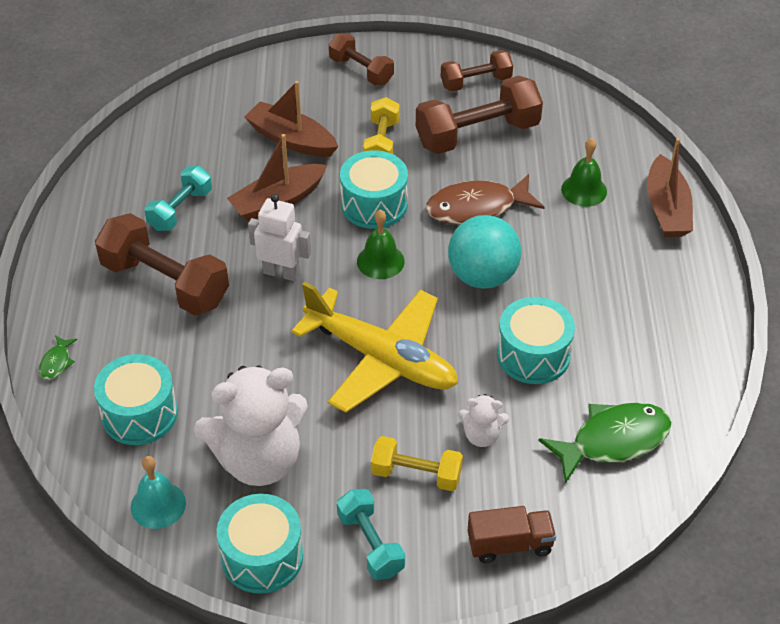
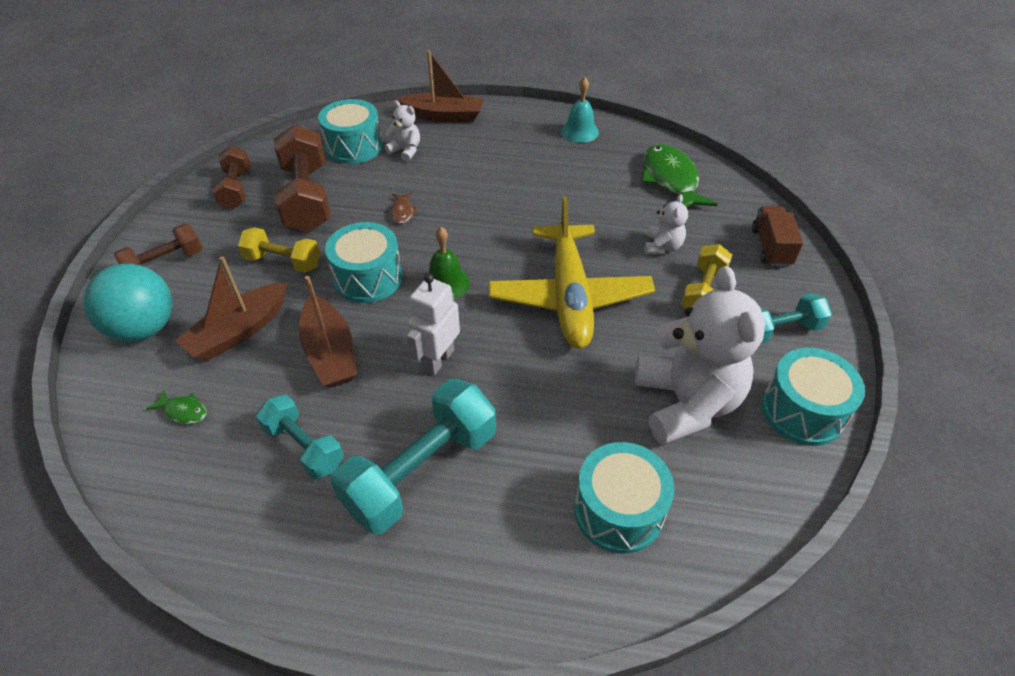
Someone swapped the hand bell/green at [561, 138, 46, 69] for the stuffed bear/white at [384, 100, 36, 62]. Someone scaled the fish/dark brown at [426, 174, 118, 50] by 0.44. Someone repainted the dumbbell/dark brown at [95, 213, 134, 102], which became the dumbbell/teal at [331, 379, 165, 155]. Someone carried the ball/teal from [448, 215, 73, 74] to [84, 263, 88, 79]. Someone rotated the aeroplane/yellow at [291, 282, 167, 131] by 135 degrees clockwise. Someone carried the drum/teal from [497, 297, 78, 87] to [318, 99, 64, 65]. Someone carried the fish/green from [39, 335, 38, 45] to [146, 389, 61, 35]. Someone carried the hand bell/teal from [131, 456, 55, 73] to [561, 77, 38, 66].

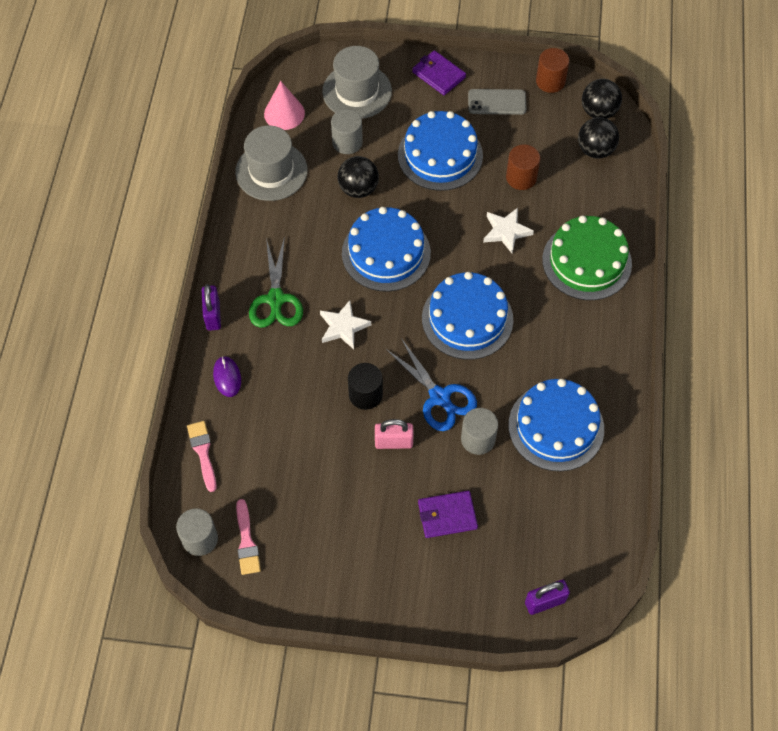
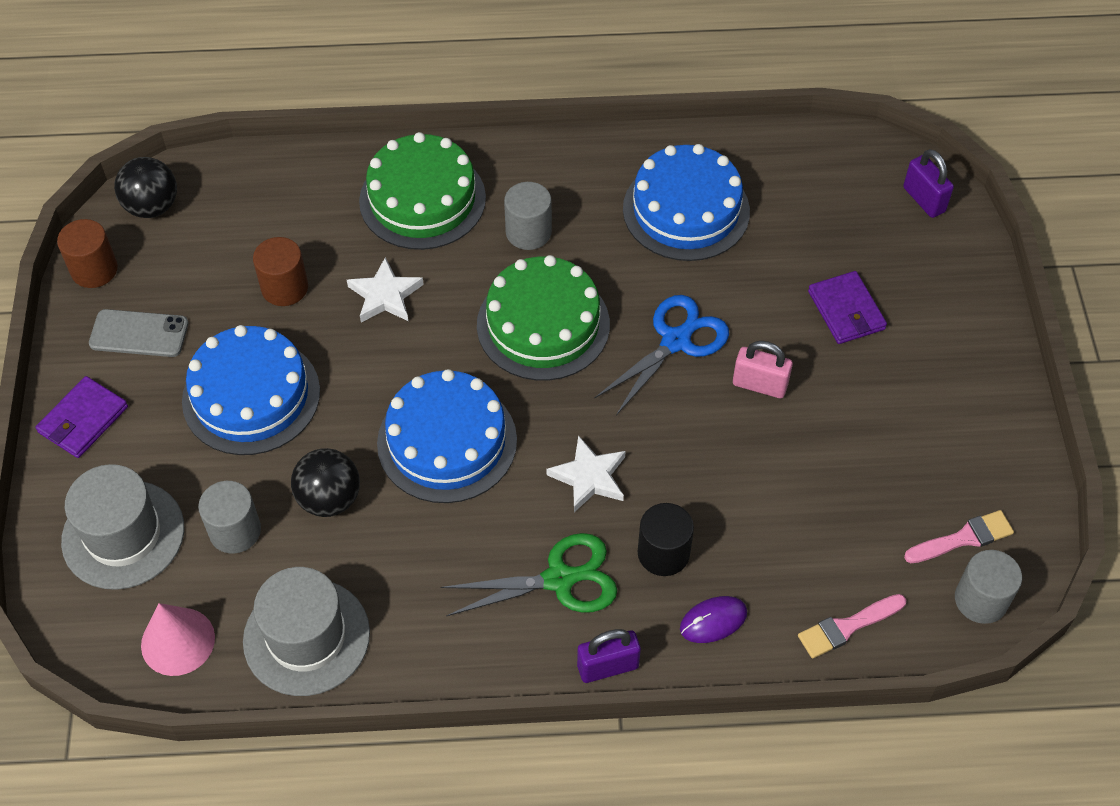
Someone rotated the smartphone/gray at [468, 89, 58, 26] by 75 degrees counterclockwise. Someone took away the ball/ebony at [578, 117, 41, 41]. Someone repainted the cake/cobalt at [422, 272, 91, 88], which became the cake/green at [477, 255, 133, 126]. Someone carried the cylinder/ebony from [348, 363, 35, 47] to [638, 503, 56, 73]. Someone carried the cylinder/gray from [461, 408, 37, 47] to [504, 182, 48, 68]. Someone rotated the small lock/pink at [375, 419, 39, 30] by 60 degrees counterclockwise.

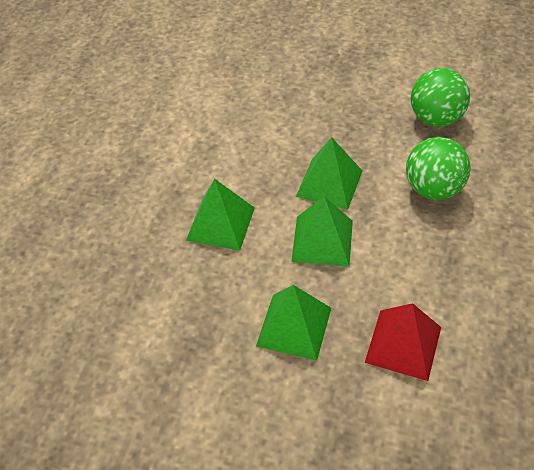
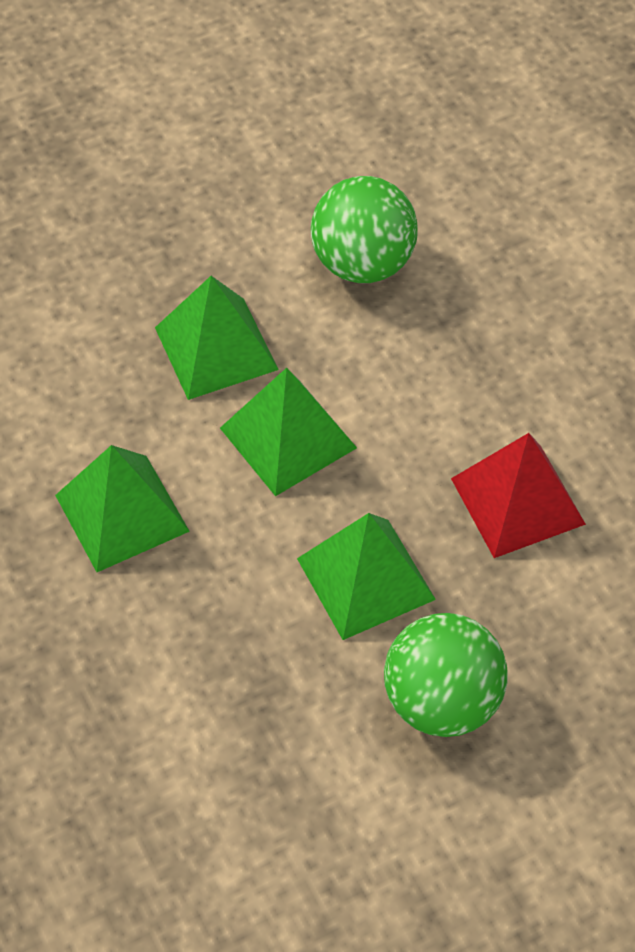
Someone carried the ball/green from [411, 68, 59, 59] to [384, 613, 124, 124].

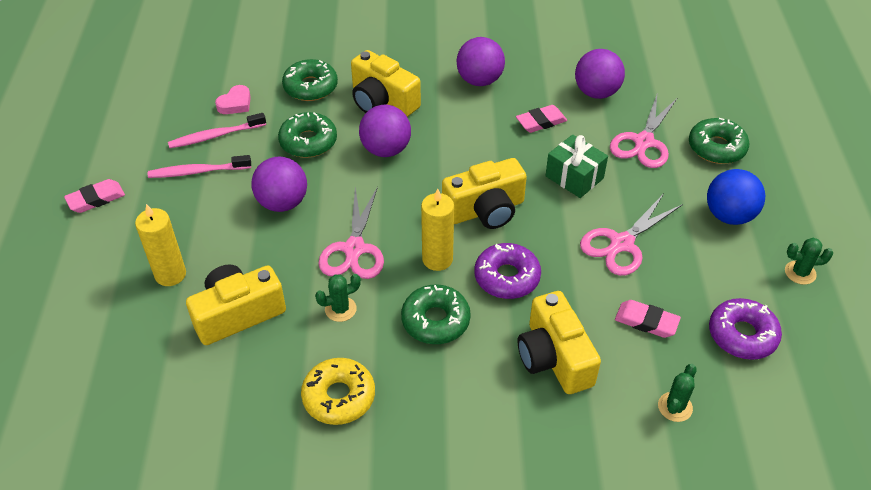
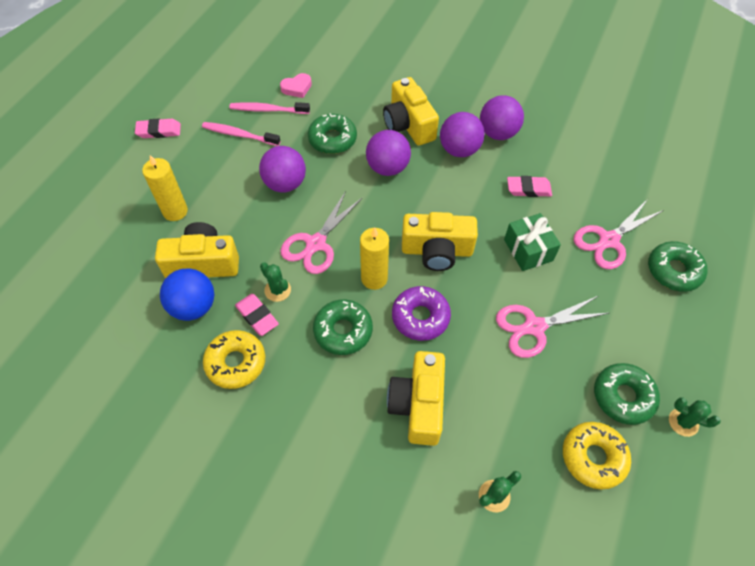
Someone carried the ball/royal purple from [575, 49, 50, 50] to [440, 112, 45, 45]. Someone carried the donut/green from [282, 59, 56, 42] to [594, 363, 66, 62]. Someone carried the ball/cobalt from [707, 169, 58, 56] to [160, 268, 54, 53]. Someone rotated the saguaro cactus/green at [315, 274, 46, 48] by 45 degrees clockwise. Someone repainted the donut/royal purple at [709, 298, 73, 62], which became the donut/yellow at [563, 422, 68, 68]. Someone carried the gum eraser/pink from [615, 300, 66, 38] to [235, 294, 44, 42].

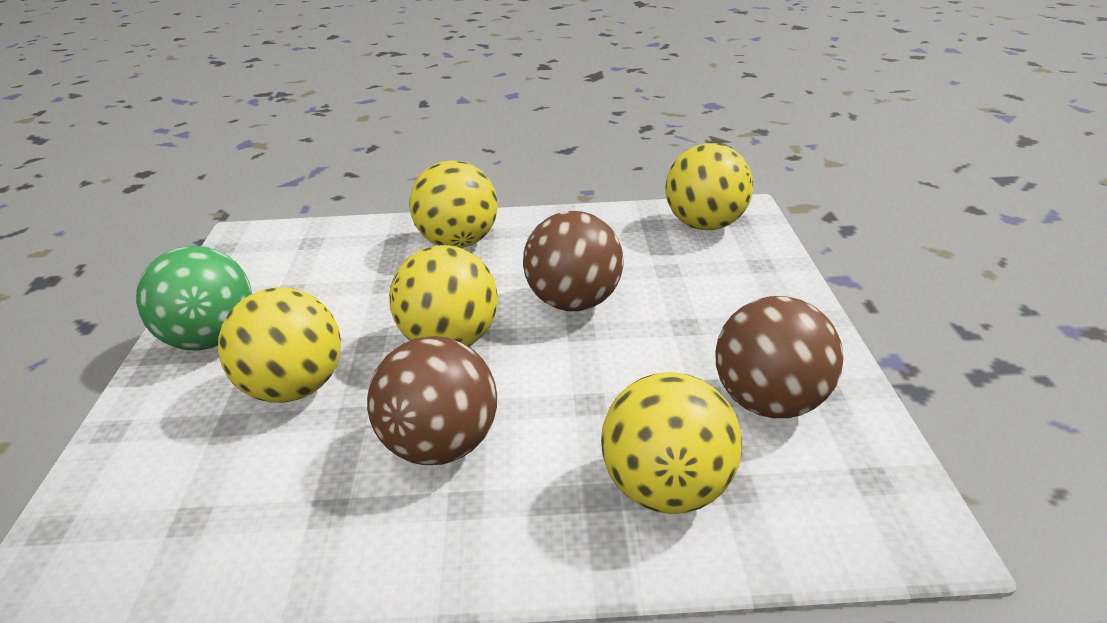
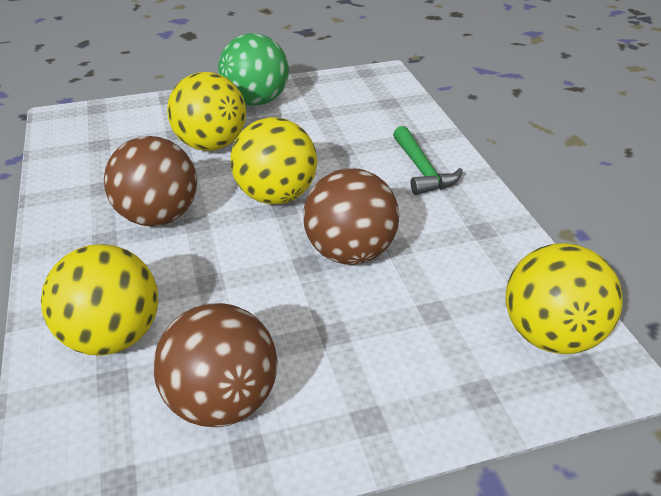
Someone swapped the ball/yellow at [409, 160, 89, 88] for the claw hammer/green at [393, 126, 70, 69].

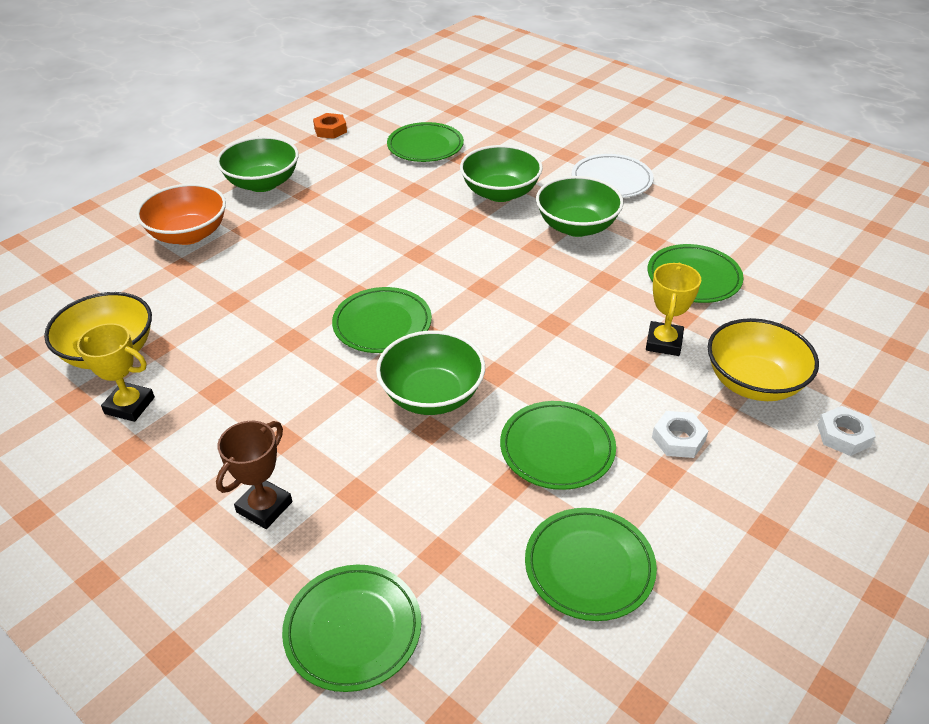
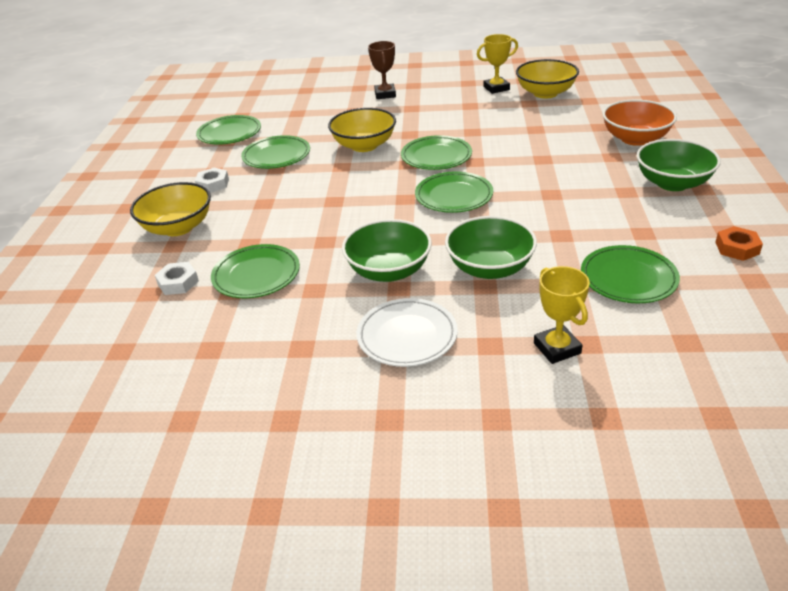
Someone carried the prize cup/yellow from [646, 263, 55, 93] to [534, 266, 56, 98]. Someone repainted the deep dish/green at [376, 330, 109, 85], which became the deep dish/yellow at [328, 108, 68, 44]. Someone carried the nut/white from [817, 406, 59, 50] to [155, 262, 44, 33]. Someone carried the flat dish/green from [282, 565, 139, 127] to [415, 171, 78, 42].

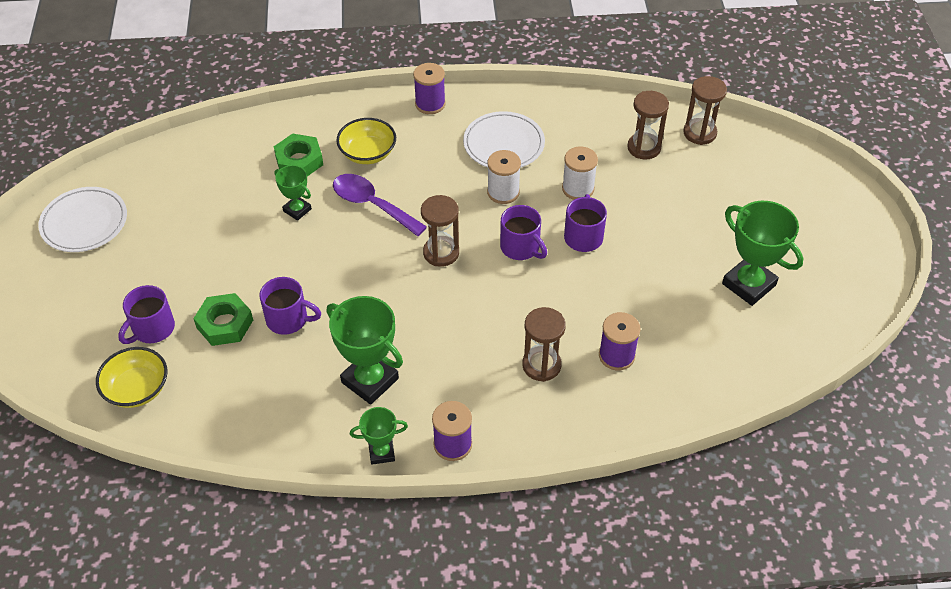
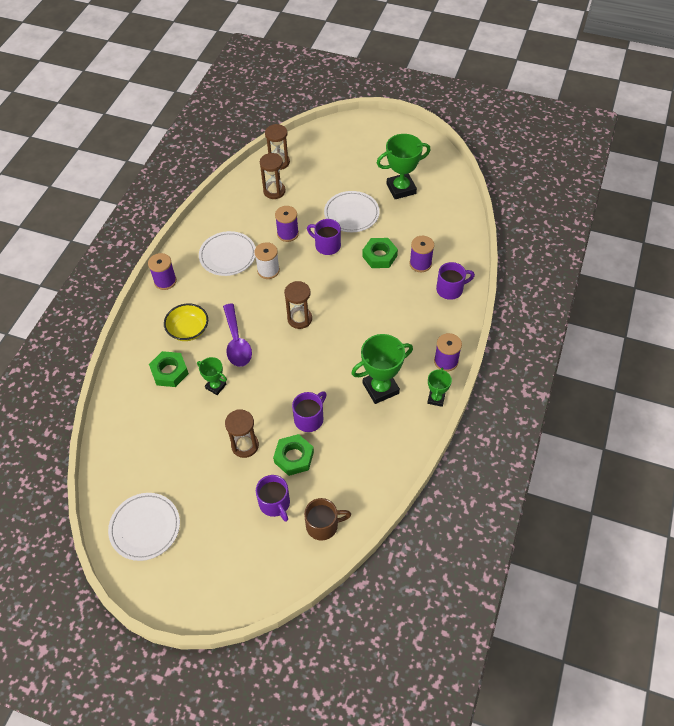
Someone repainted the reel of thread/white at [562, 146, 36, 54], which became the reel of thread/royal purple at [275, 206, 24, 36]. Someone rotated the prize cup/green at [275, 165, 37, 56] by 60 degrees clockwise. Someone rotated the spoon/royal purple at [333, 174, 94, 62] by 75 degrees counterclockwise. Someone carried the coffee mug/royal purple from [500, 205, 47, 55] to [436, 262, 39, 38]. Someone carried the sand timer/dark brown from [522, 307, 44, 75] to [225, 409, 34, 49]. Someone swapped the deep dish/yellow at [96, 347, 71, 61] for the coffee mug/dark brown at [304, 498, 47, 43]. Someone put down the flat dish/white at [324, 191, 56, 41]. Someone put down the nut/green at [362, 238, 36, 30].

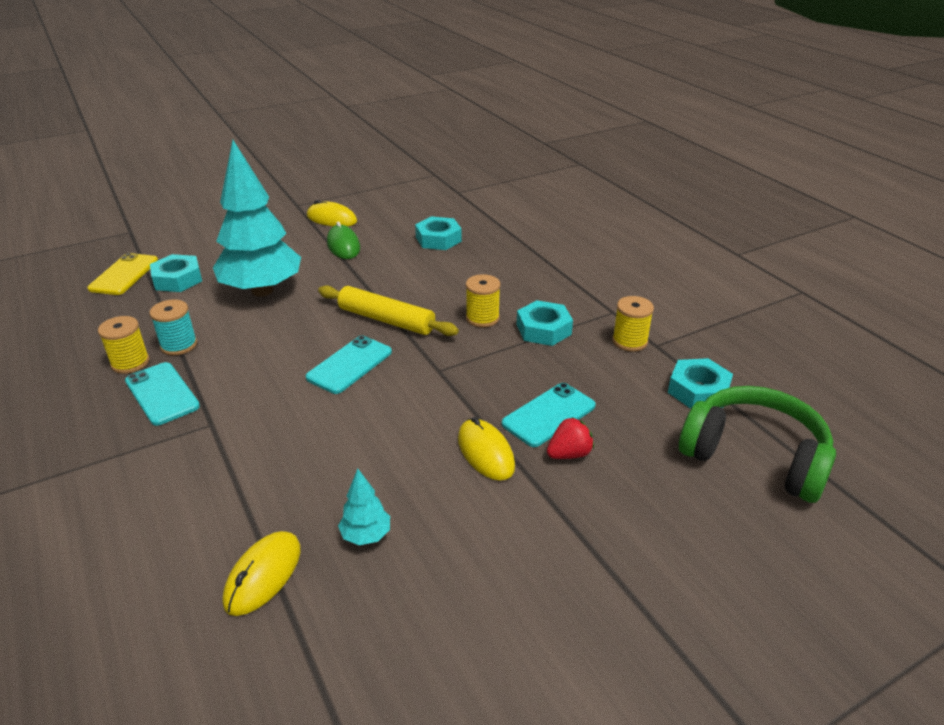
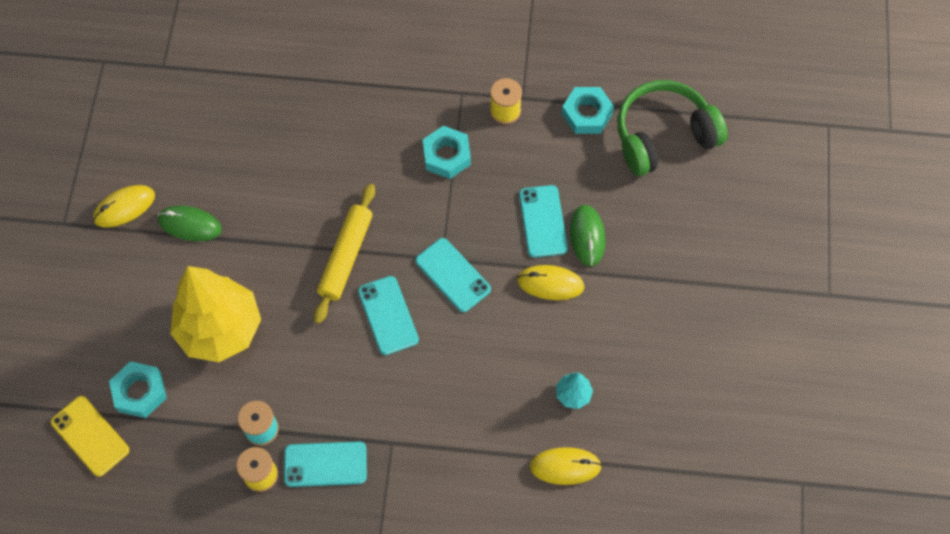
Someone repainted the toy tree/teal at [213, 140, 88, 157], which became the toy tree/yellow at [170, 266, 91, 96]. Someone took away the nut/teal at [415, 216, 47, 34]. Someone took away the reel of thread/yellow at [466, 274, 34, 53]. Someone rotated the rolling pin/yellow at [318, 285, 141, 51] by 45 degrees counterclockwise. Someone swapped the strawberry/scarlet at [547, 417, 47, 42] for the mouse/green at [570, 205, 35, 61]. Someone rotated the mouse/yellow at [222, 531, 79, 85] by 60 degrees counterclockwise. Someone put down the smartphone/teal at [415, 238, 76, 74].

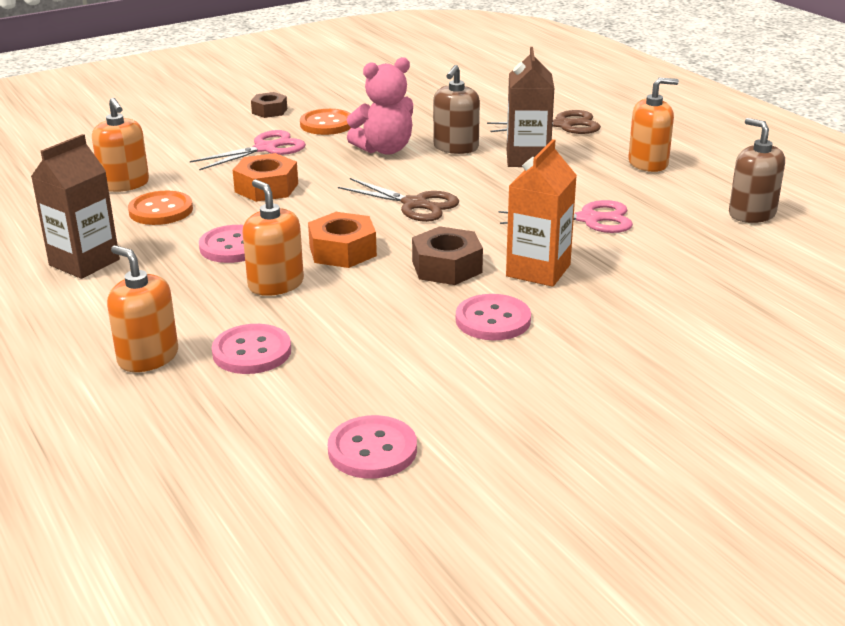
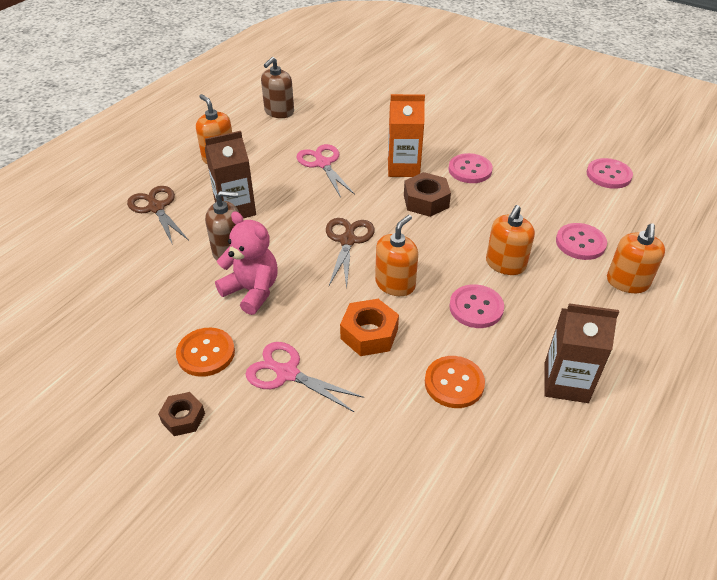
Someone carried the soap pump/bright orange from [92, 98, 57, 94] to [375, 215, 43, 81]. Someone took away the nut/bright orange at [308, 212, 69, 56].

